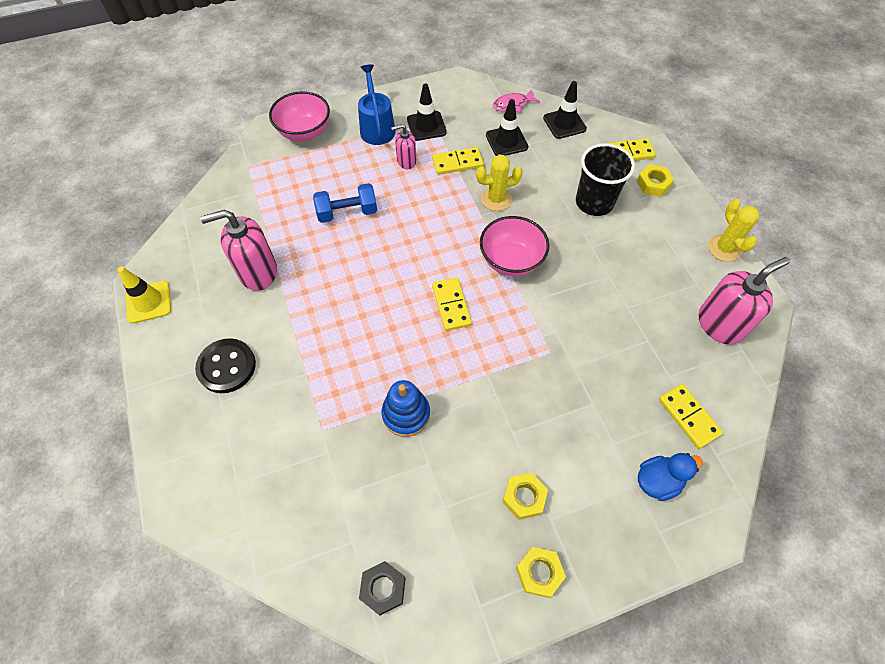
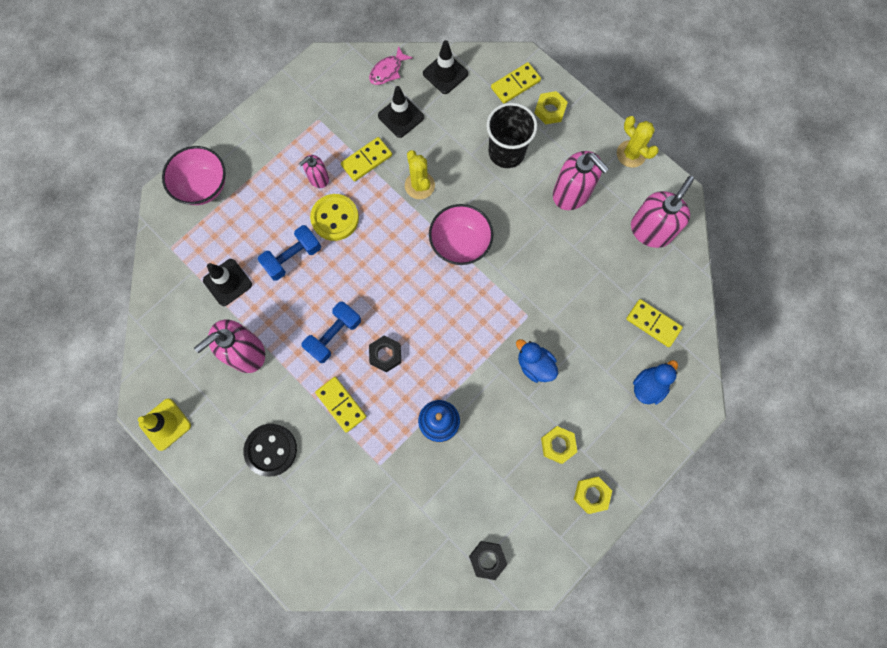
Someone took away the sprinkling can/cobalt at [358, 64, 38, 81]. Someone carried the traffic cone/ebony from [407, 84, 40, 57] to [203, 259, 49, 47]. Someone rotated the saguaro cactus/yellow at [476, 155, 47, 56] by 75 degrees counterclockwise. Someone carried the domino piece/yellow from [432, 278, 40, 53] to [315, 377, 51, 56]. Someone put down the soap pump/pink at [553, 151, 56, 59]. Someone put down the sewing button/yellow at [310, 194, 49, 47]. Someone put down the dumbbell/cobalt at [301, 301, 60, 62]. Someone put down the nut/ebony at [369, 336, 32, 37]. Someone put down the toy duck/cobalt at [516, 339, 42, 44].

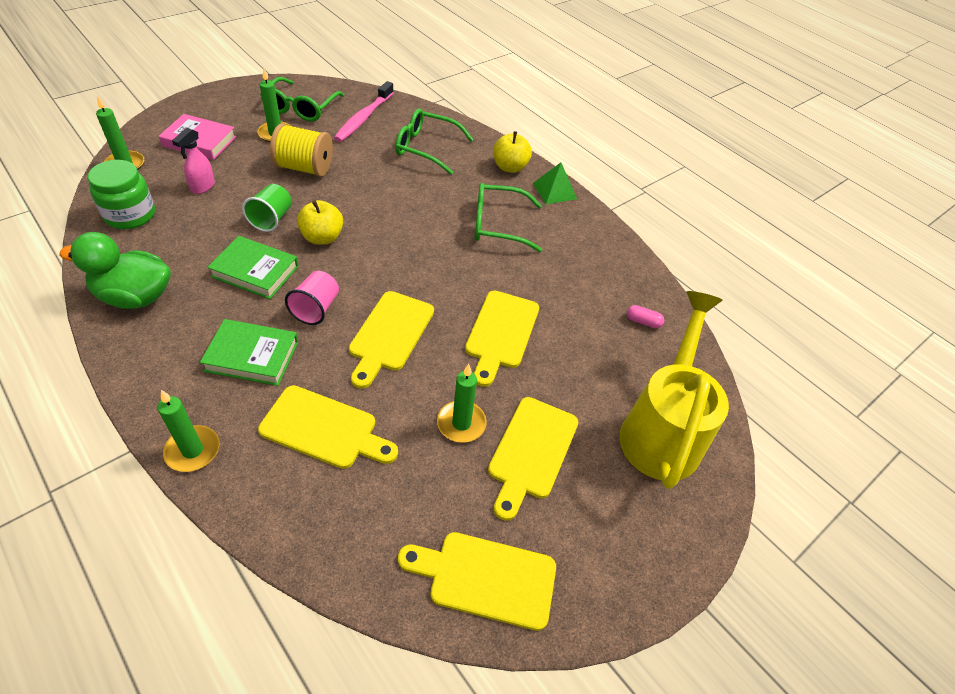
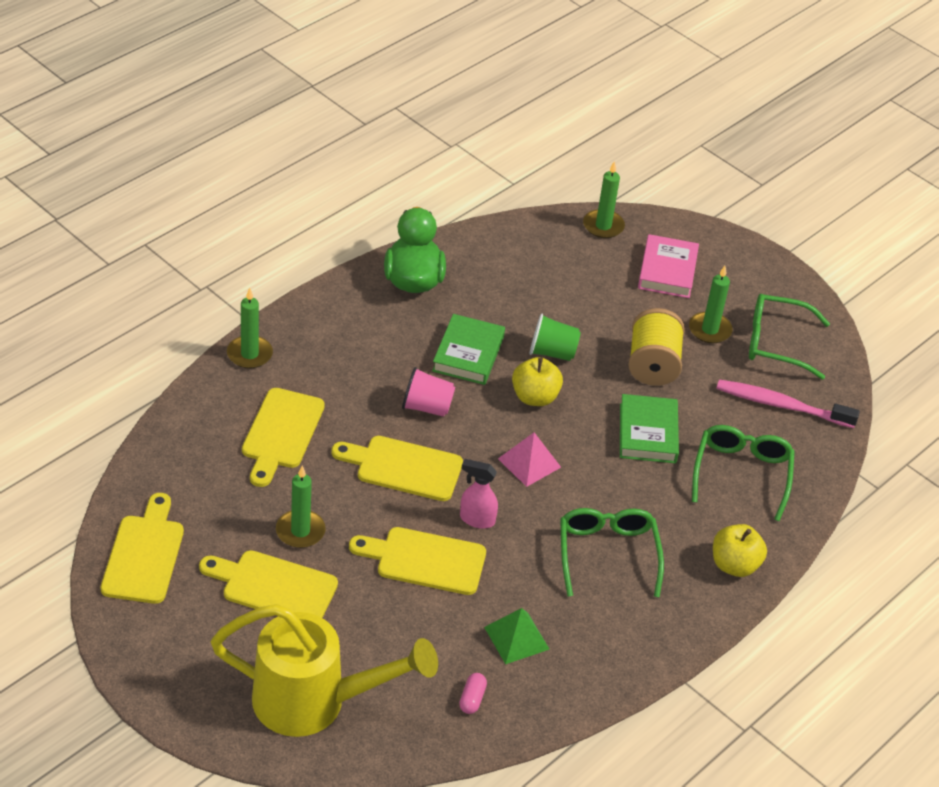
Someone carried the spray bottle/pink from [172, 127, 43, 67] to [460, 459, 38, 70]. Someone took away the jar/green at [88, 160, 67, 69]. Someone carried the solid pyramid/green from [533, 163, 44, 41] to [484, 608, 65, 56]. Someone carried the hardback/green from [200, 319, 98, 67] to [620, 394, 59, 69]. Someone put down the solid pyramid/pink at [498, 432, 63, 55].

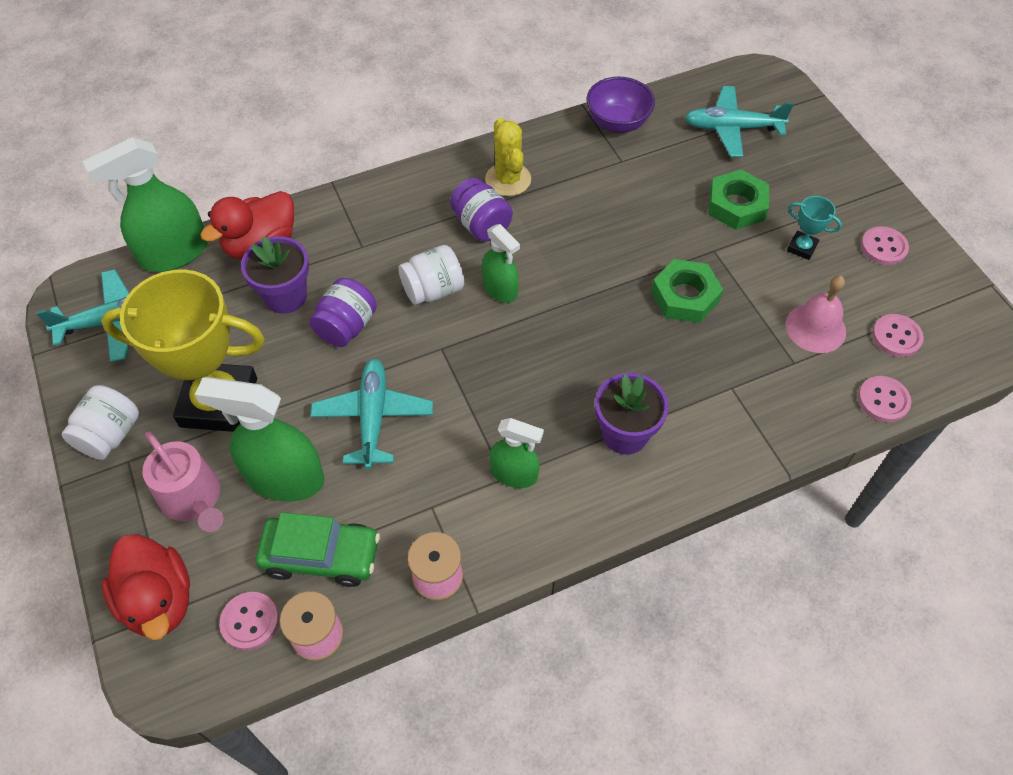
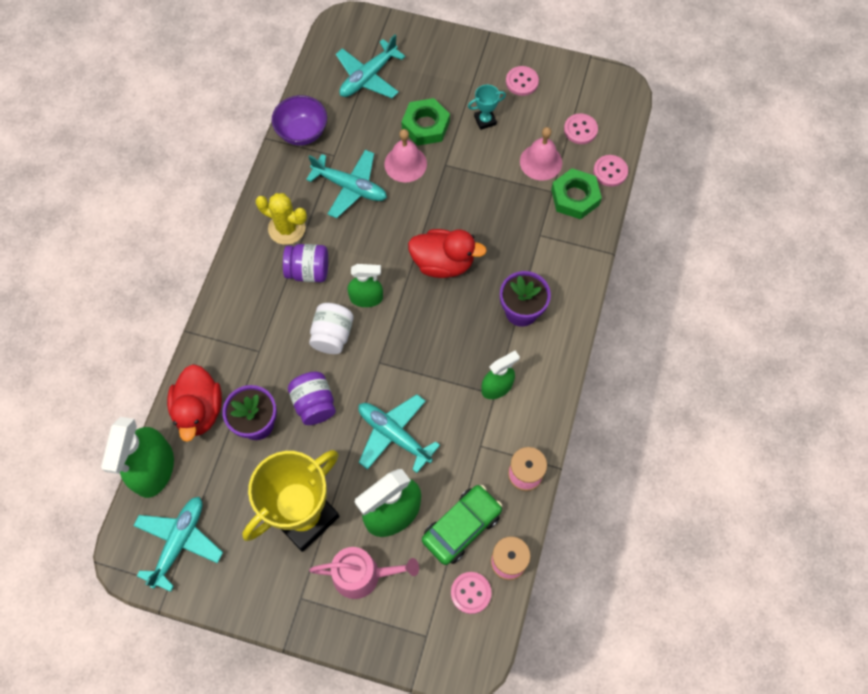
Someone carried the nut/green from [651, 259, 72, 64] to [551, 168, 51, 51]. Someone took away the jar/white at [62, 385, 77, 75]. Someone carried the toy duck/scarlet from [102, 534, 88, 106] to [408, 229, 79, 49]. Someone put down the hand bell/pink at [384, 129, 43, 53]. Someone put down the aeroplane/teal at [306, 150, 81, 68].

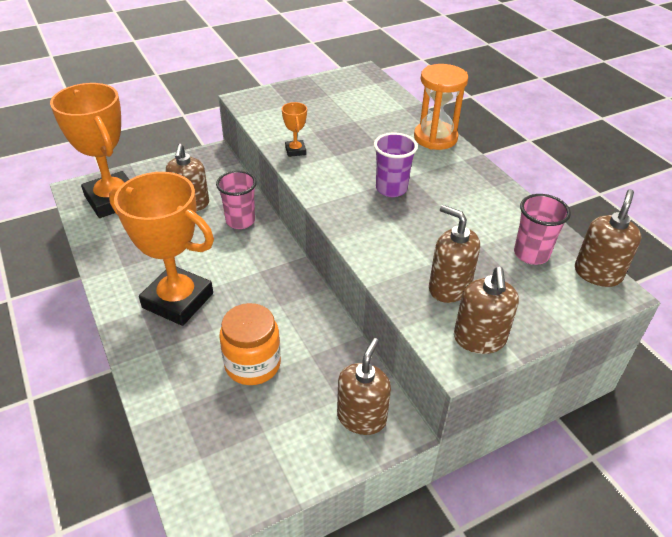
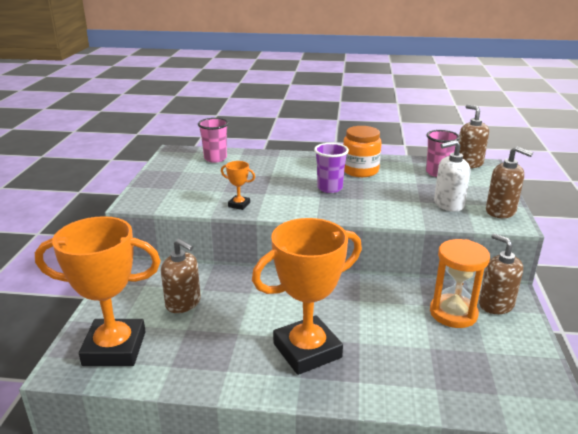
Someone carried the sand timer/bright orange from [414, 64, 54, 86] to [430, 239, 60, 89]. Someone carried the beaker/pink from [216, 171, 41, 58] to [198, 118, 31, 45]. Someone repainted the soap pump/dark brown at [429, 205, 51, 98], which became the soap pump/white at [434, 140, 36, 72]. Someone carried the jar/bright orange from [219, 303, 62, 82] to [343, 126, 39, 51].

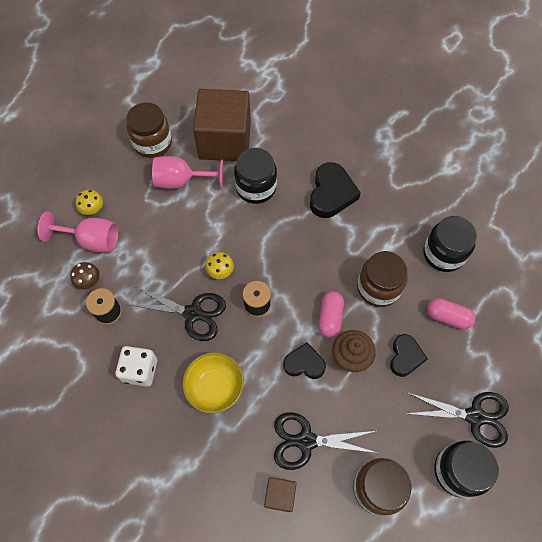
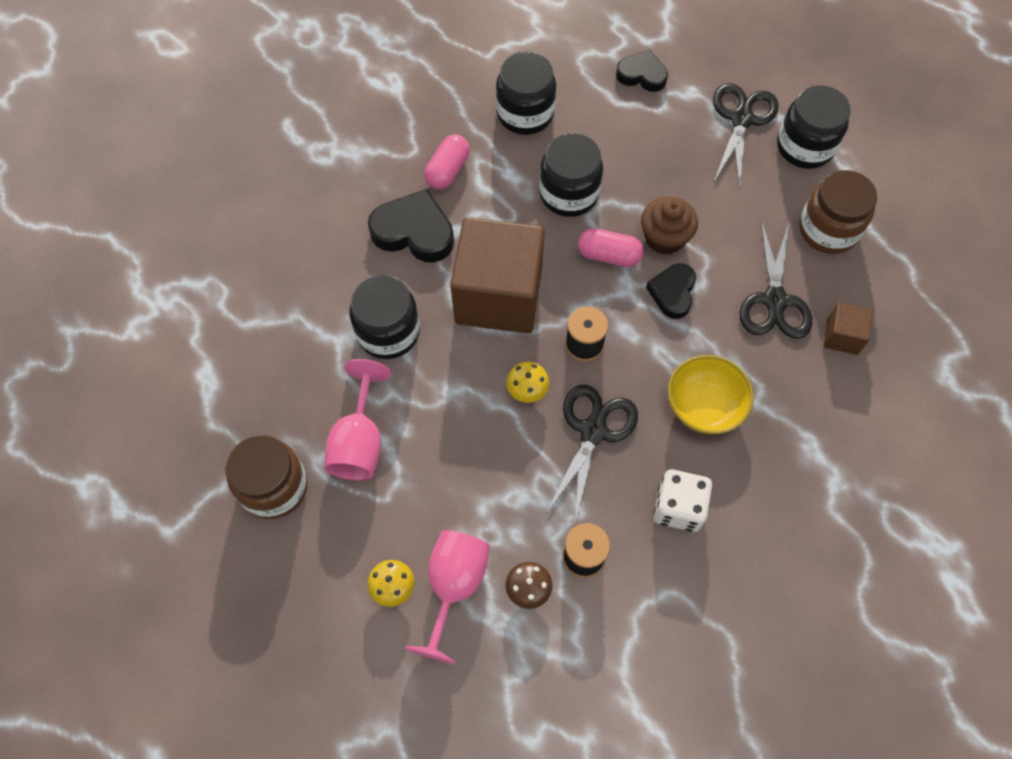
Someone carried the block/dark brown from [193, 89, 58, 72] to [451, 217, 94, 116]. Someone repainted the jar/dark brown at [357, 251, 51, 56], which became the jar/ebony at [539, 133, 64, 84]. Someone carried the pill shape/pink from [427, 298, 48, 32] to [424, 135, 46, 55]. Someone carried the love heart/ebony from [390, 334, 37, 43] to [616, 49, 52, 43].

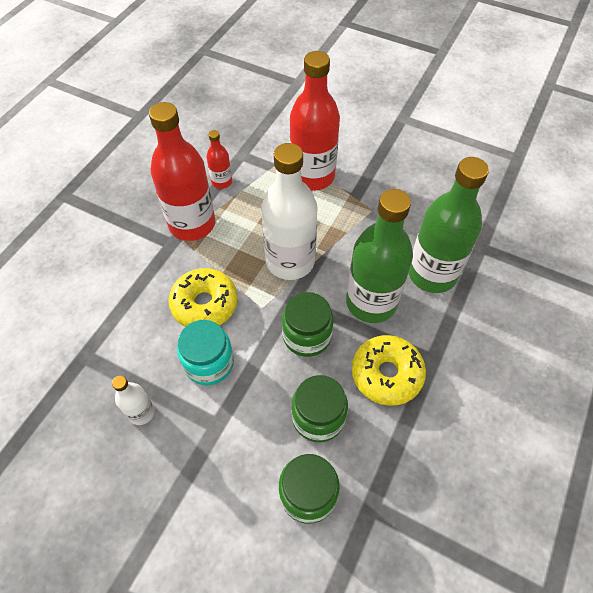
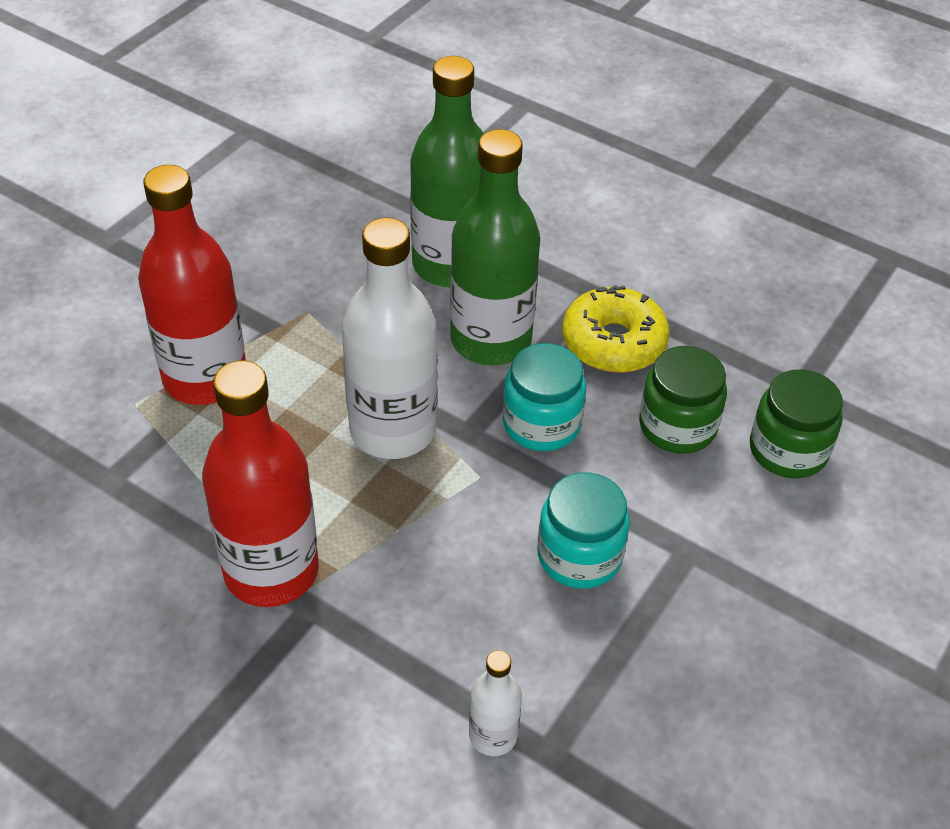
Someone took away the bottle/scarlet at [206, 130, 26, 59]. Someone took away the donut/yellow at [168, 268, 70, 59]. Someone repainted the jar/green at [282, 292, 52, 65], which became the jar/teal at [503, 343, 83, 108]. Someone carried the bottle/white from [112, 376, 43, 49] to [469, 650, 53, 106].

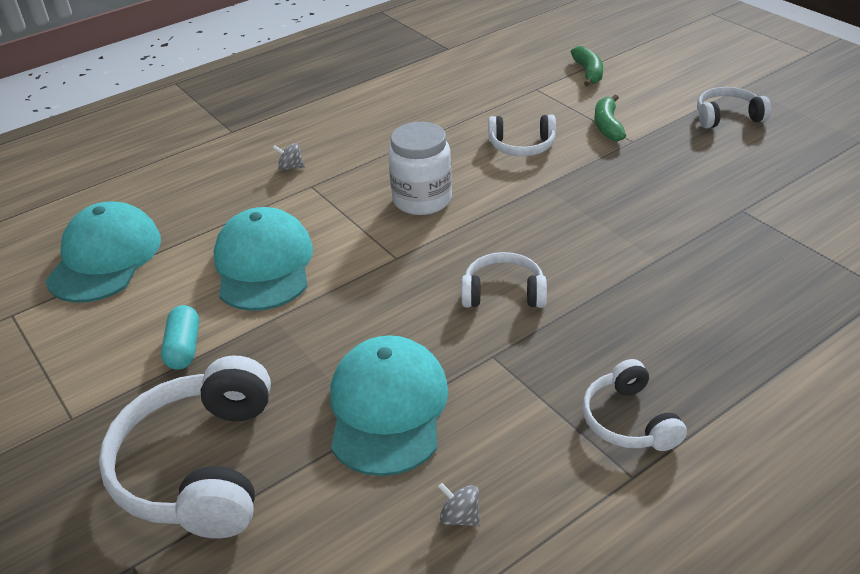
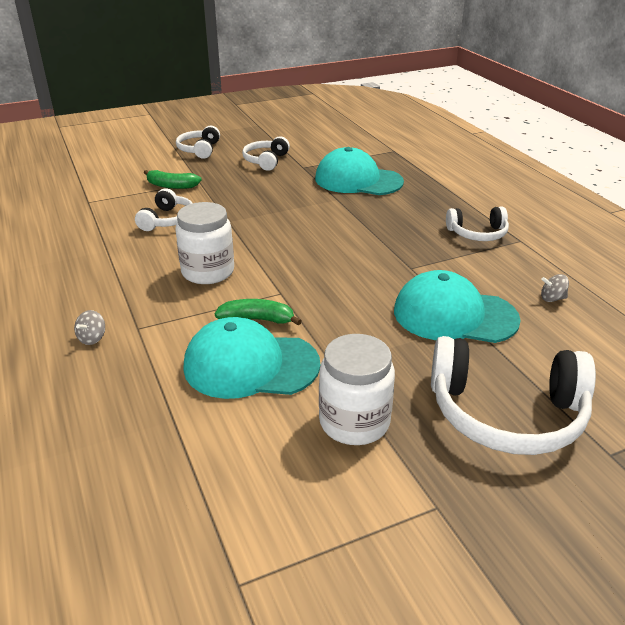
Someone carried the banana/green from [571, 46, 32, 40] to [215, 299, 87, 26]. Someone carried the baseball cap/teal from [45, 202, 116, 101] to [315, 147, 89, 48]. Someone carried the headphones/white from [461, 252, 86, 56] to [242, 136, 48, 35]. Someone swapped the pill shape/teal at [161, 305, 38, 65] for the jar/white at [319, 334, 76, 111]. Someone rotated the spinning top/gray at [438, 483, 42, 44] by 45 degrees clockwise.

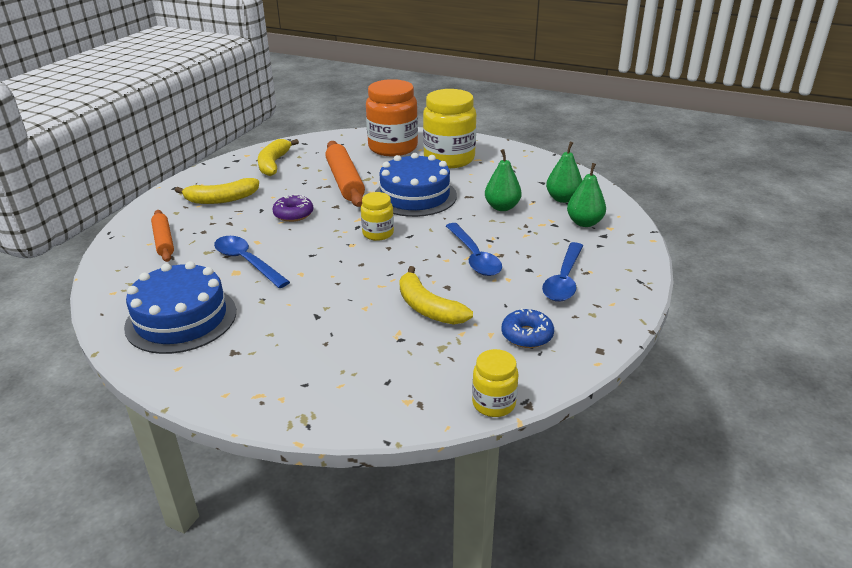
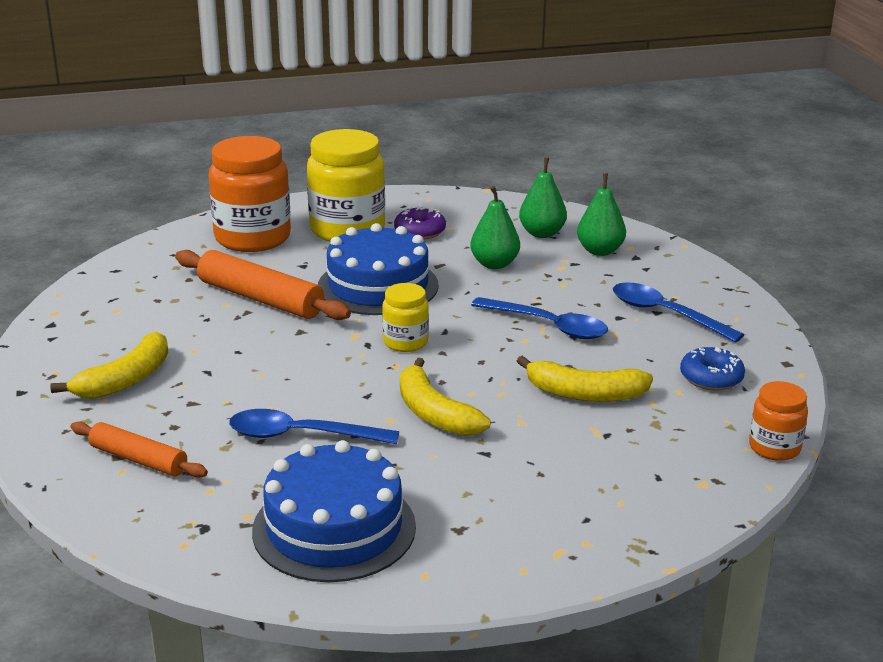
Someone carried the banana/yellow from [258, 139, 41, 37] to [400, 358, 91, 78]. Someone carried the donut/royal purple from [272, 195, 41, 27] to [394, 206, 52, 34]. Someone rotated the spoon/cobalt at [542, 242, 41, 60] by 150 degrees clockwise. Someone repainted the jar/yellow at [472, 349, 47, 68], which became the jar/bright orange at [749, 381, 59, 80].

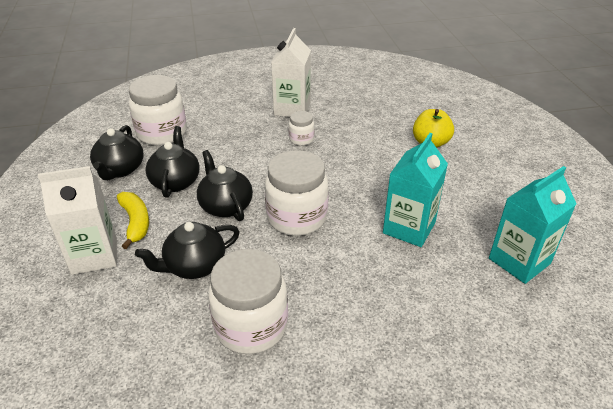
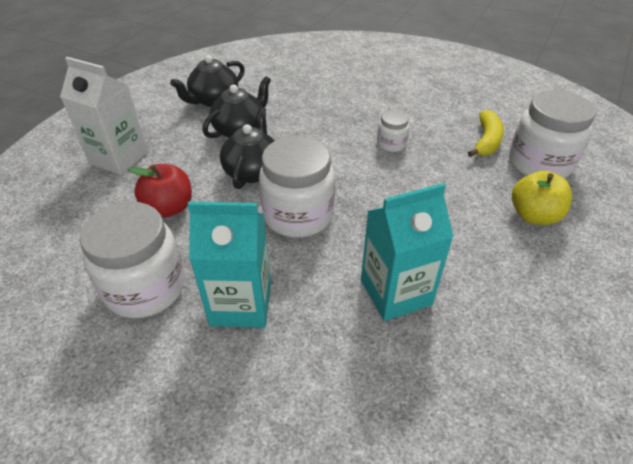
Someone took away the juice carton/white at [271, 28, 40, 89]. Someone carried the jar/white from [129, 75, 58, 71] to [509, 90, 87, 88]. Someone carried the juice carton/teal from [489, 166, 88, 118] to [187, 202, 84, 126]. Someone carried the banana/yellow from [117, 192, 32, 57] to [468, 110, 36, 47]. Someone swapped the tea pot/ebony at [135, 222, 105, 57] for the apple/scarlet at [128, 164, 64, 53].

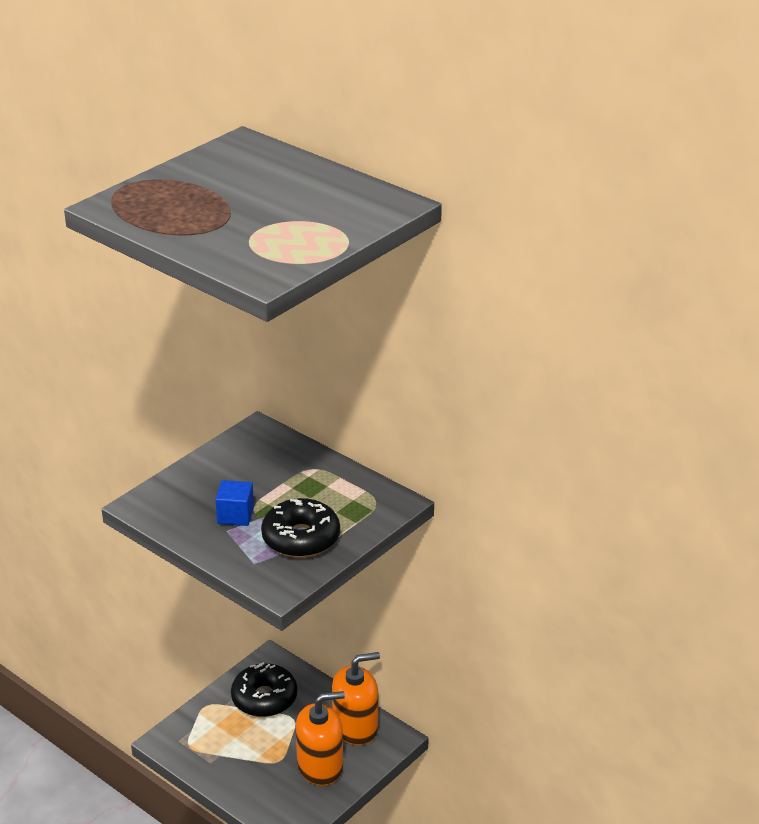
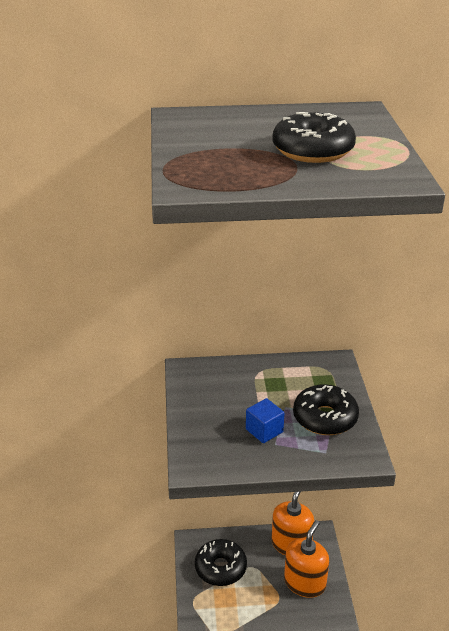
Someone put down the donut/ebony at [272, 112, 84, 51].

